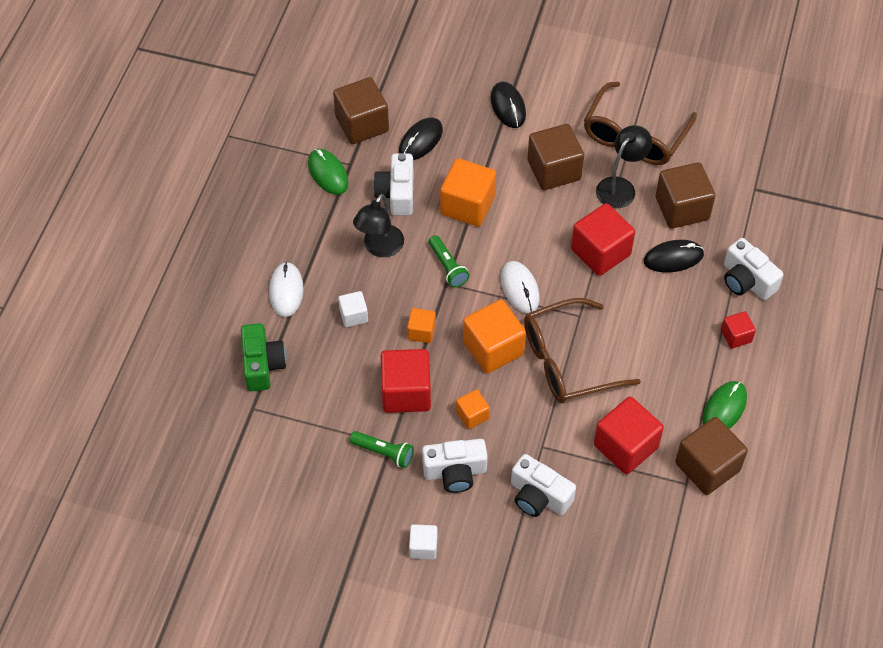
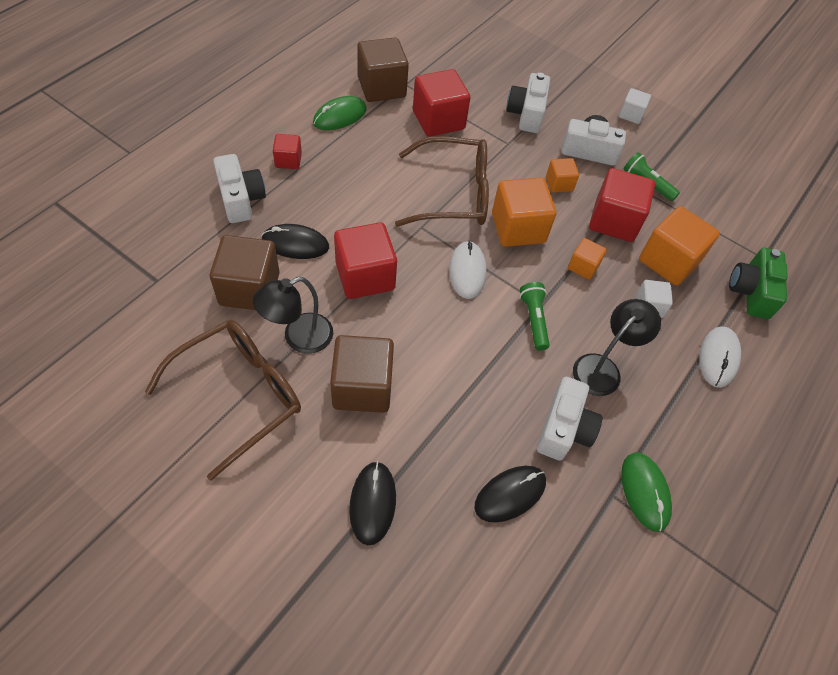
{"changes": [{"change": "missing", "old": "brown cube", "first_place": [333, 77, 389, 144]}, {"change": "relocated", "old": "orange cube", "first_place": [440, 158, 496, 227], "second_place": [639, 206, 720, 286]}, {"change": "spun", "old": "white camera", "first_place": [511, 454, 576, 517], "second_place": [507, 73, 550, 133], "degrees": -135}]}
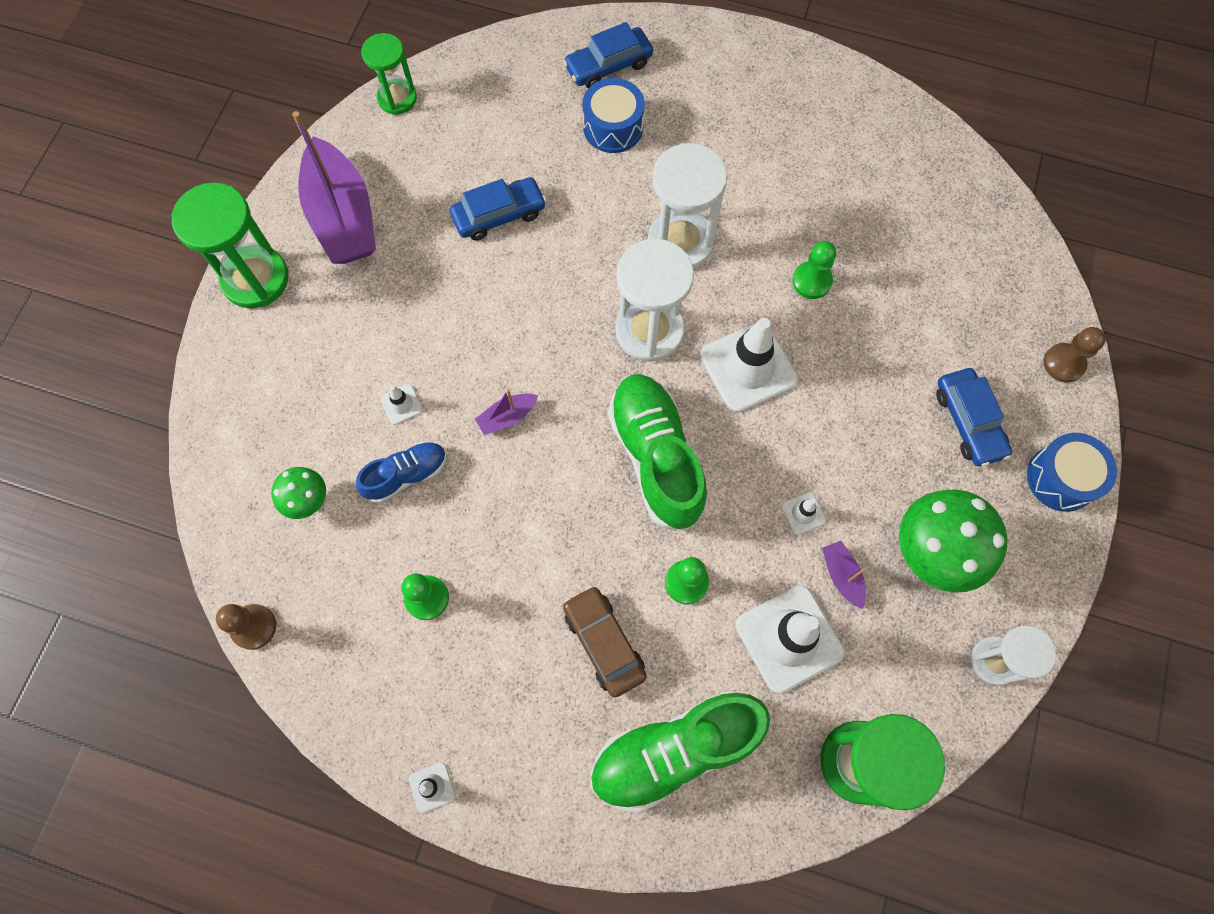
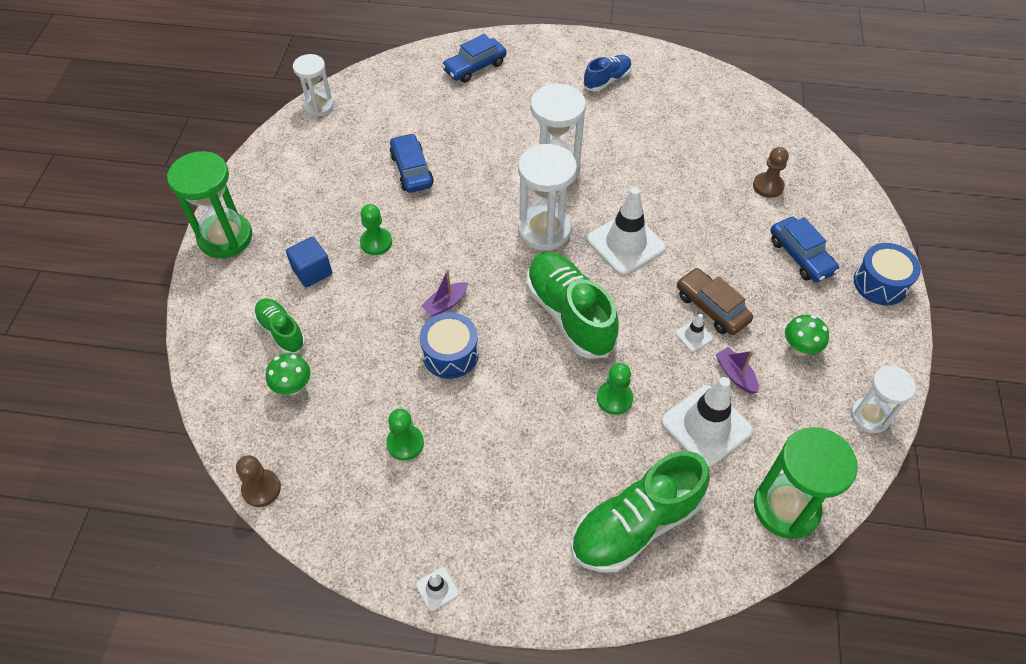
{"changes": [{"change": "missing", "old": "purple boat", "first_place": [292, 111, 376, 264]}, {"change": "relocated", "old": "blue shoe", "first_place": [356, 442, 447, 503], "second_place": [583, 55, 632, 92]}, {"change": "colour", "old": "green hourglass", "new": "white hourglass", "first_place": [361, 33, 417, 115], "second_place": [293, 54, 334, 117]}, {"change": "missing", "old": "white traffic cone", "first_place": [380, 384, 423, 425]}, {"change": "spun", "old": "blue car", "first_place": [450, 177, 546, 241], "second_place": [389, 133, 434, 193], "degrees": -75}, {"change": "relocated", "old": "brown car", "first_place": [563, 585, 647, 698], "second_place": [677, 268, 753, 335]}, {"change": "relocated", "old": "blue drum", "first_place": [582, 78, 645, 153], "second_place": [420, 312, 479, 379]}, {"change": "relocated", "old": "green pawn", "first_place": [792, 241, 836, 299], "second_place": [360, 204, 392, 255]}, {"change": "size", "old": "green mushroom", "first_place": [899, 490, 1008, 593], "second_place": [785, 315, 829, 356], "factor": 0.54}, {"change": "relocated", "old": "brown pawn", "first_place": [1044, 327, 1106, 383], "second_place": [753, 147, 789, 198]}, {"change": "appeared", "new": "green shoe", "second_place": [254, 299, 306, 354]}, {"change": "appeared", "new": "blue cube", "second_place": [286, 237, 332, 287]}]}
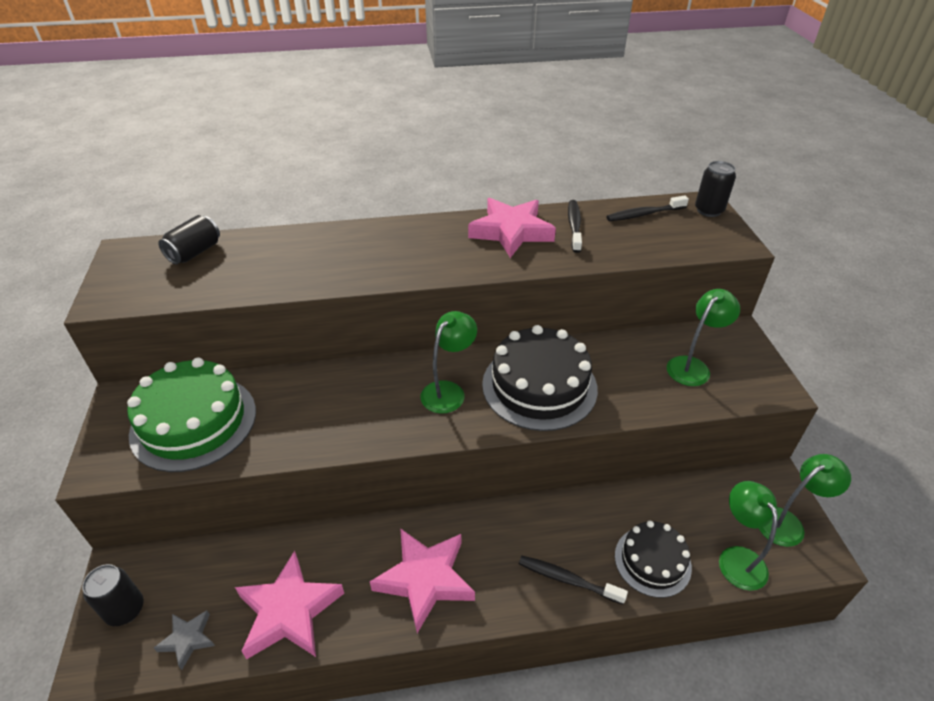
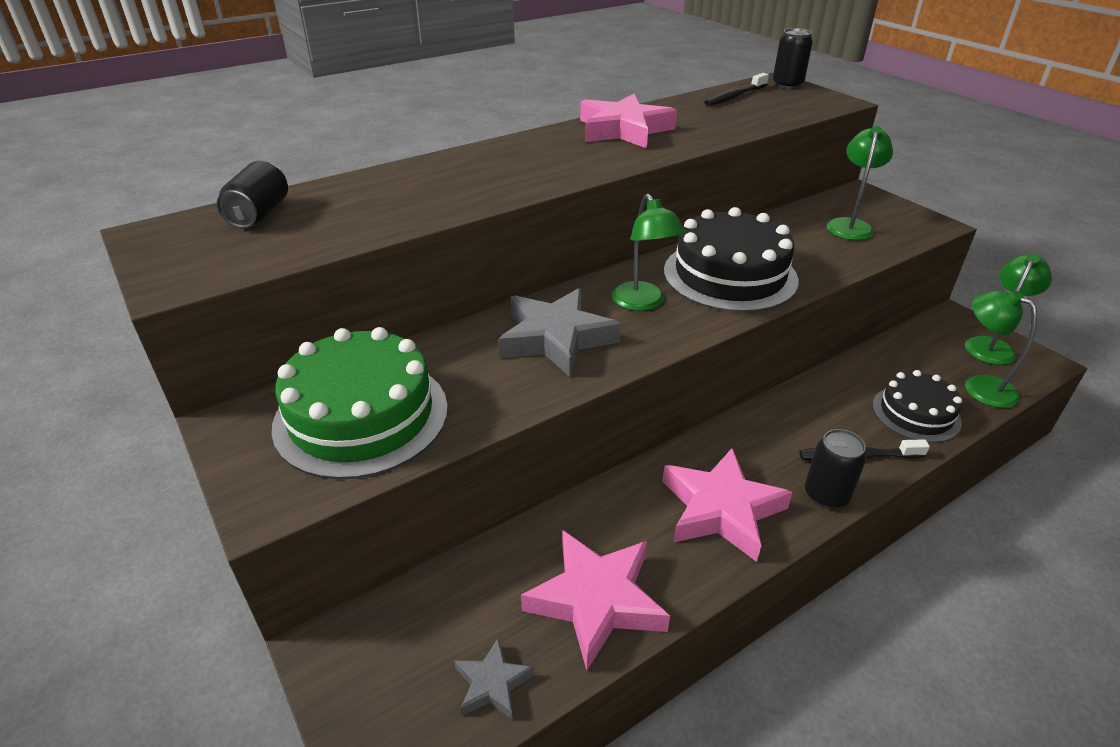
{"changes": [{"change": "relocated", "old": "black can", "first_place": [82, 564, 144, 626], "second_place": [805, 429, 867, 509]}, {"change": "spun", "old": "green lamp", "first_place": [421, 311, 477, 413], "second_place": [612, 194, 685, 311], "degrees": 150}, {"change": "missing", "old": "black toothbrush", "first_place": [568, 200, 582, 253]}, {"change": "appeared", "new": "grey star", "second_place": [498, 288, 621, 377]}]}
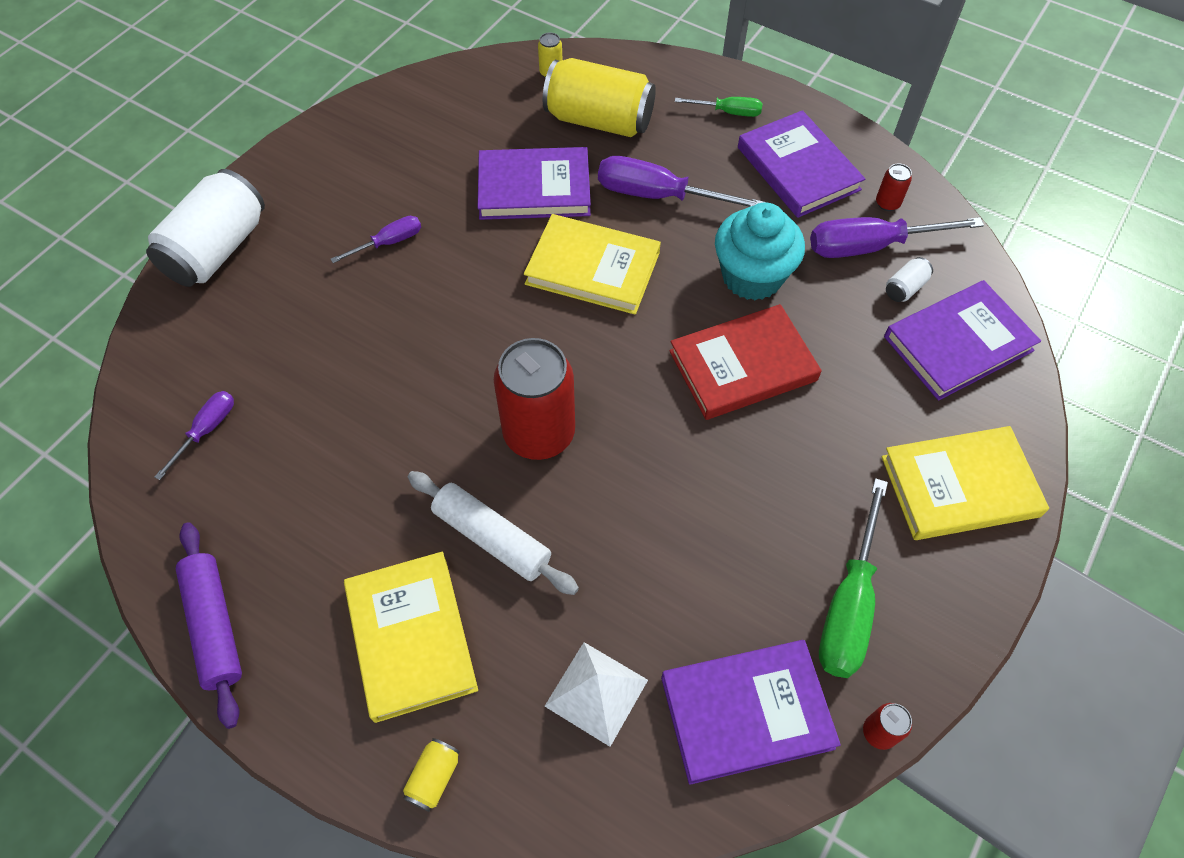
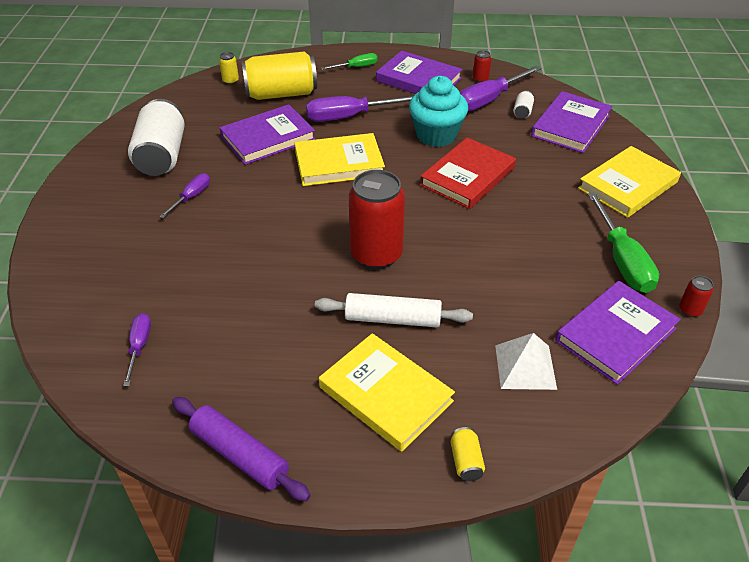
{"changes": [{"change": "relocated", "old": "white can", "first_place": [146, 169, 265, 287], "second_place": [128, 99, 185, 176]}]}
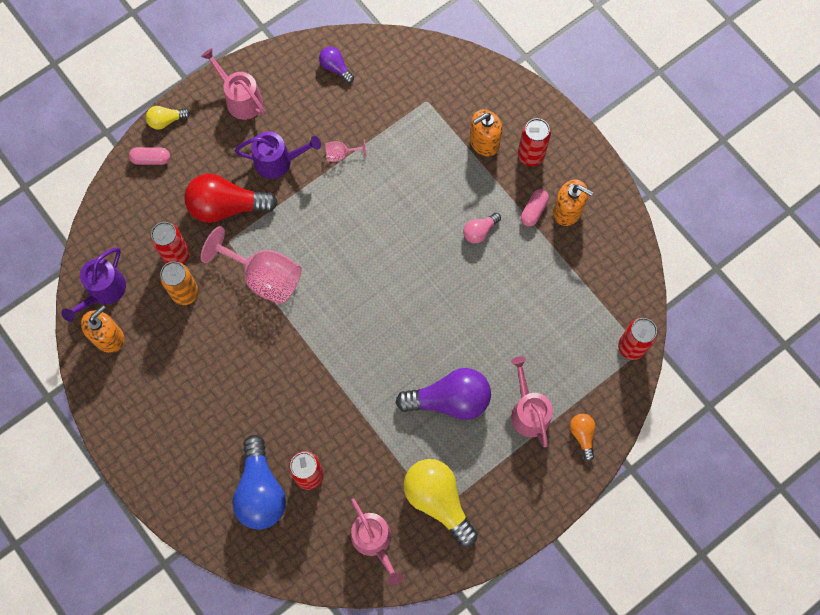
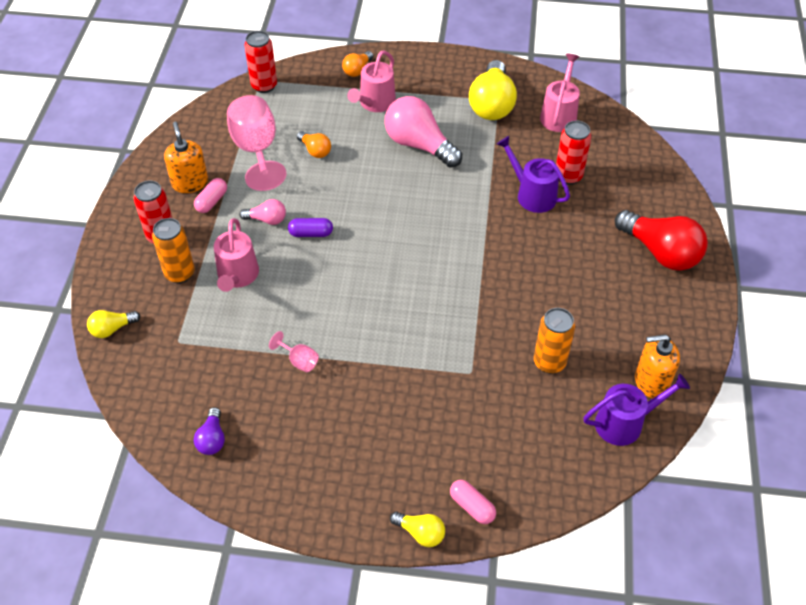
{"changes": [{"change": "missing", "old": "red can", "first_place": [151, 222, 190, 264]}, {"change": "relocated", "old": "red light bulb", "first_place": [184, 174, 278, 223], "second_place": [615, 210, 708, 271]}, {"change": "relocated", "old": "pink watering can", "first_place": [201, 48, 265, 120], "second_place": [214, 218, 259, 292]}, {"change": "relocated", "old": "pink goblet", "first_place": [201, 226, 302, 304], "second_place": [227, 95, 286, 191]}, {"change": "missing", "old": "blue light bulb", "first_place": [232, 435, 286, 530]}, {"change": "relocated", "old": "purple watering can", "first_place": [234, 131, 321, 179], "second_place": [497, 136, 570, 213]}, {"change": "colour", "old": "purple light bulb", "new": "pink light bulb", "first_place": [396, 368, 491, 420], "second_place": [384, 96, 462, 168]}, {"change": "exchanged", "old": "orange soap dispenser", "new": "orange can", "first_place": [470, 109, 502, 156], "second_place": [152, 218, 195, 283]}, {"change": "spun", "old": "pink capsule", "first_place": [521, 189, 549, 227], "second_place": [194, 178, 227, 213], "degrees": -45}, {"change": "appeared", "new": "yellow light bulb", "second_place": [87, 310, 140, 338]}, {"change": "appeared", "new": "purple capsule", "second_place": [288, 218, 333, 237]}, {"change": "appeared", "new": "orange light bulb", "second_place": [297, 131, 331, 158]}]}
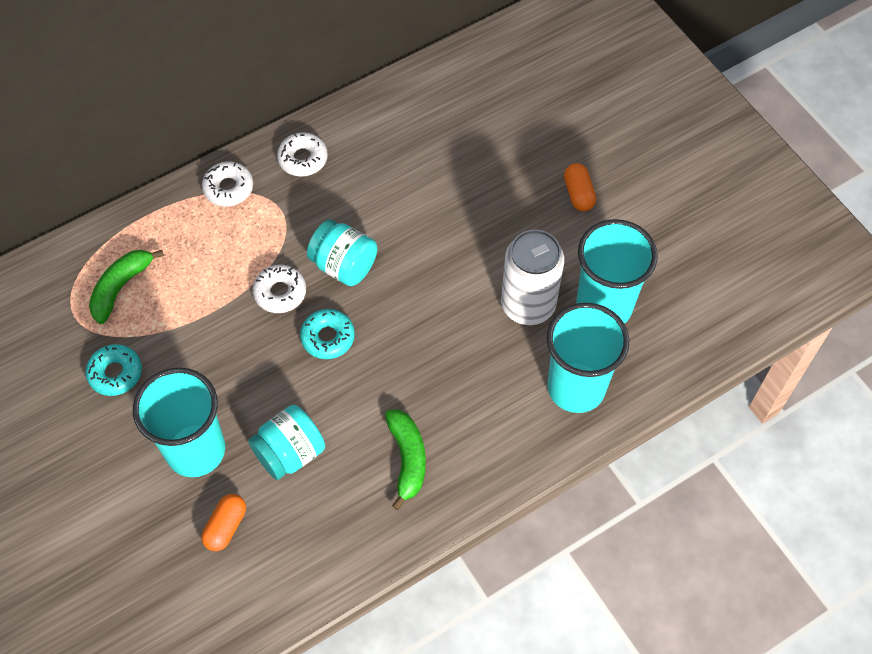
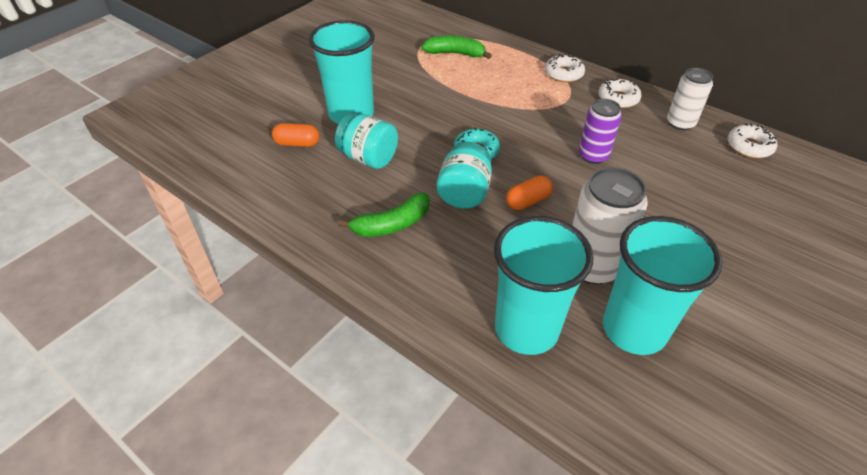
{"changes": [{"change": "missing", "old": "turquoise donut", "first_place": [86, 344, 142, 396]}, {"change": "relocated", "old": "white donut", "first_place": [253, 265, 306, 313], "second_place": [728, 123, 777, 158]}, {"change": "relocated", "old": "turquoise jar", "first_place": [307, 219, 377, 286], "second_place": [437, 142, 492, 209]}, {"change": "relocated", "old": "orange capsule", "first_place": [564, 163, 596, 211], "second_place": [506, 175, 553, 210]}, {"change": "appeared", "new": "purple can", "second_place": [579, 99, 622, 164]}, {"change": "appeared", "new": "white can", "second_place": [667, 68, 713, 131]}]}
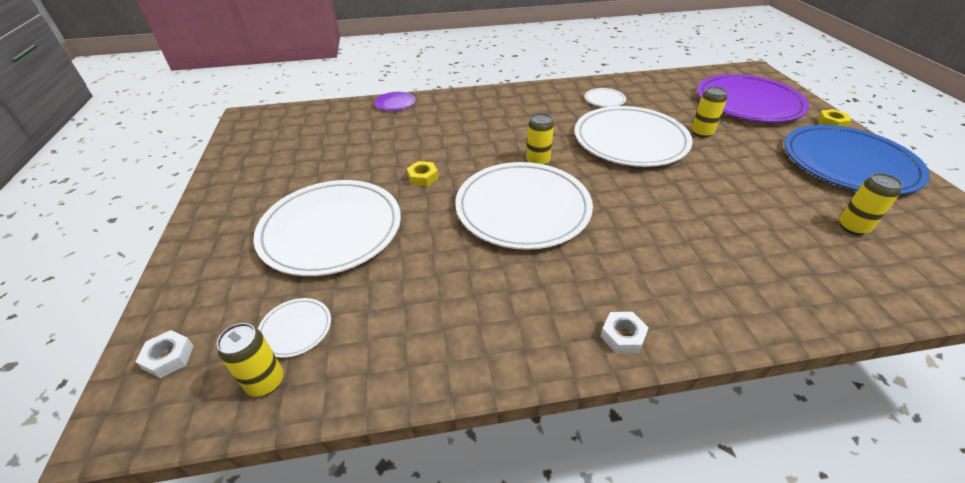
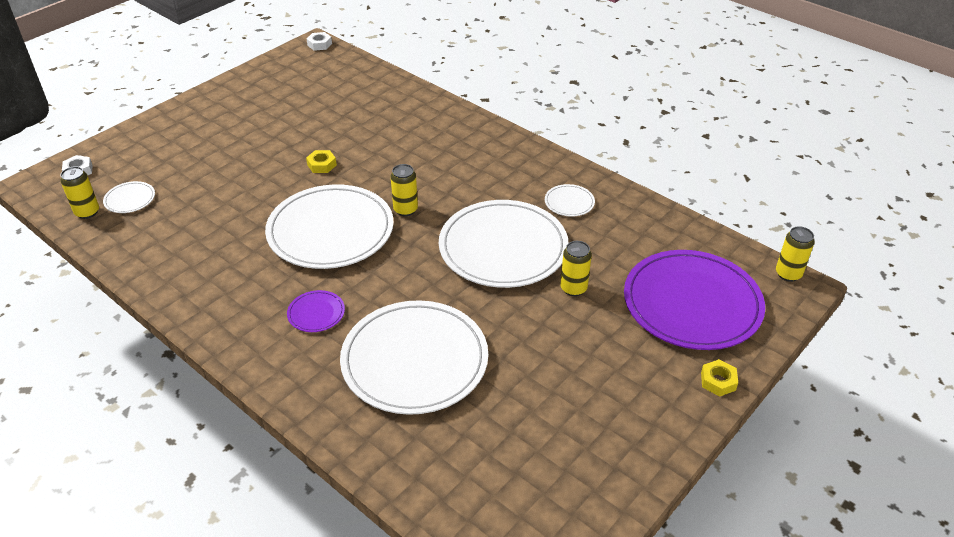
{"changes": [{"change": "relocated", "old": "white plate", "first_place": [254, 180, 401, 276], "second_place": [340, 300, 488, 415]}, {"change": "relocated", "old": "purple plate", "first_place": [374, 92, 415, 111], "second_place": [287, 290, 345, 332]}, {"change": "relocated", "old": "white nut", "first_place": [600, 312, 649, 353], "second_place": [307, 32, 332, 51]}, {"change": "missing", "old": "blue plate", "first_place": [784, 125, 930, 195]}, {"change": "relocated", "old": "yellow can", "first_place": [839, 173, 903, 235], "second_place": [776, 226, 815, 282]}]}
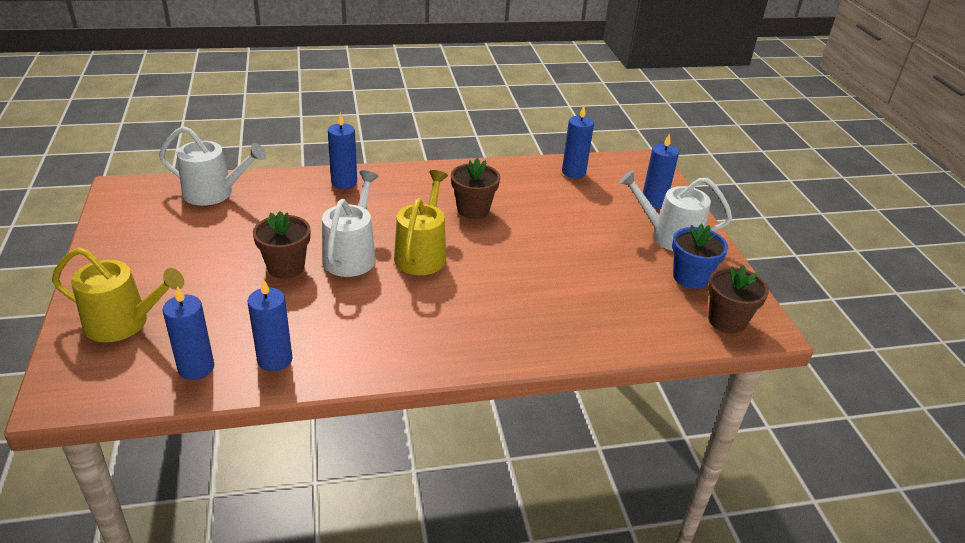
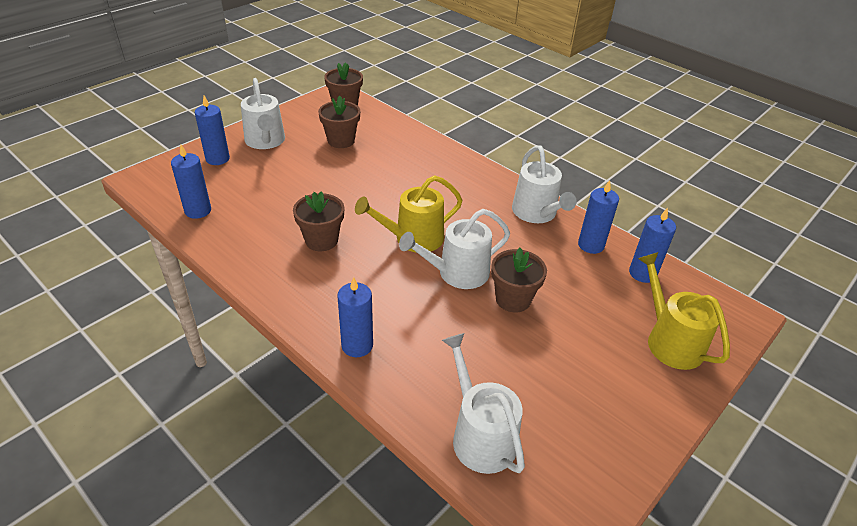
{"changes": [{"change": "missing", "old": "blue flower pot", "first_place": [672, 224, 728, 289]}, {"change": "appeared", "new": "brown flower pot", "second_place": [318, 96, 360, 148]}, {"change": "appeared", "new": "white watering can", "second_place": [512, 145, 577, 223]}]}
